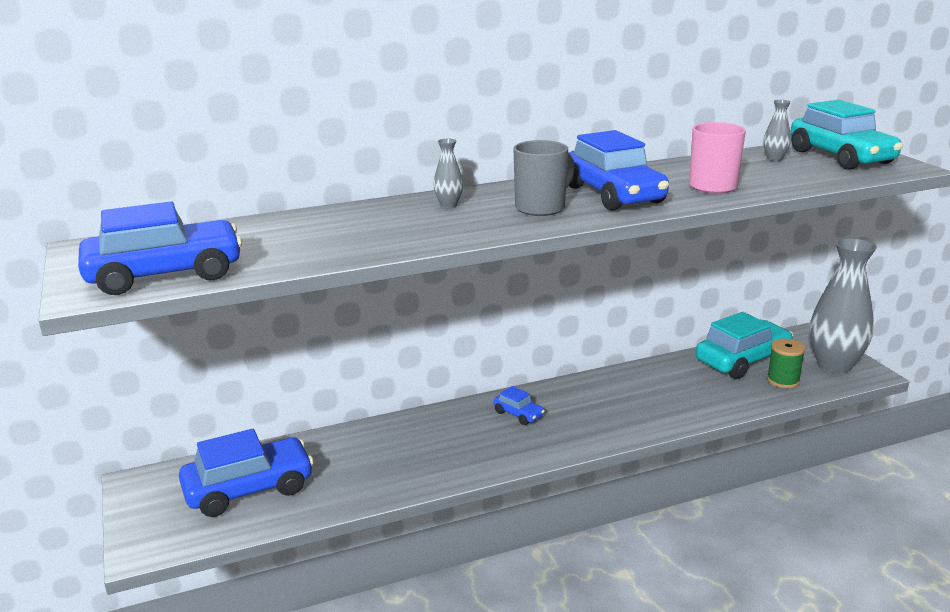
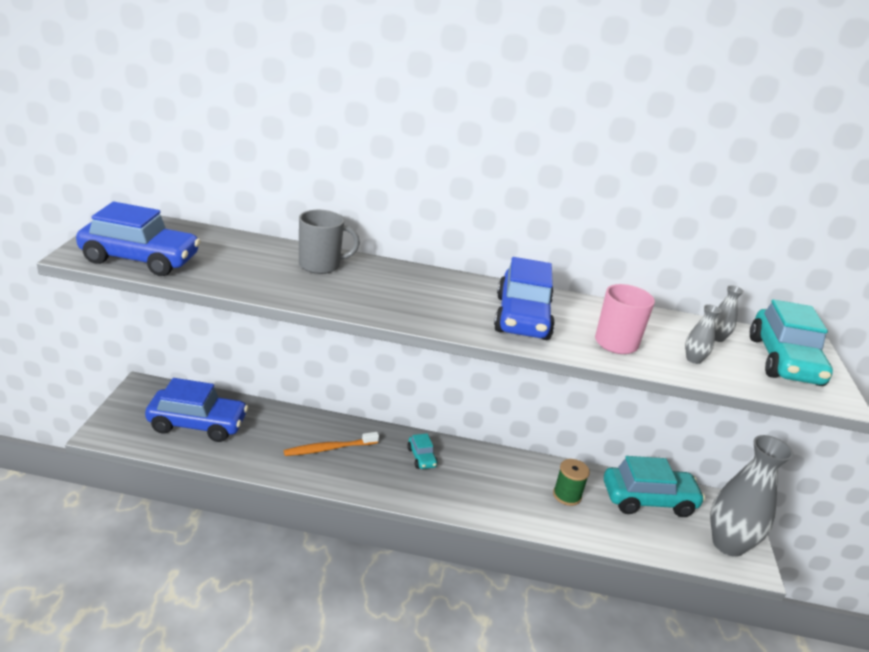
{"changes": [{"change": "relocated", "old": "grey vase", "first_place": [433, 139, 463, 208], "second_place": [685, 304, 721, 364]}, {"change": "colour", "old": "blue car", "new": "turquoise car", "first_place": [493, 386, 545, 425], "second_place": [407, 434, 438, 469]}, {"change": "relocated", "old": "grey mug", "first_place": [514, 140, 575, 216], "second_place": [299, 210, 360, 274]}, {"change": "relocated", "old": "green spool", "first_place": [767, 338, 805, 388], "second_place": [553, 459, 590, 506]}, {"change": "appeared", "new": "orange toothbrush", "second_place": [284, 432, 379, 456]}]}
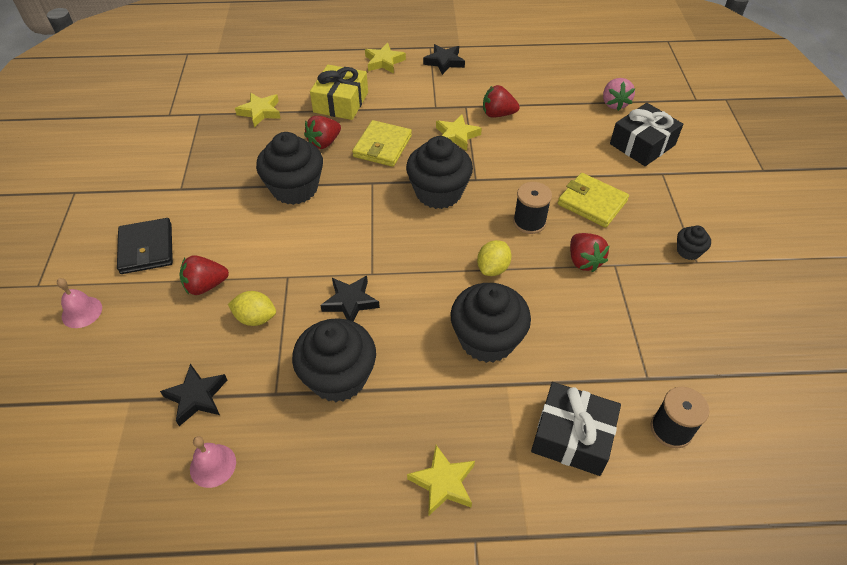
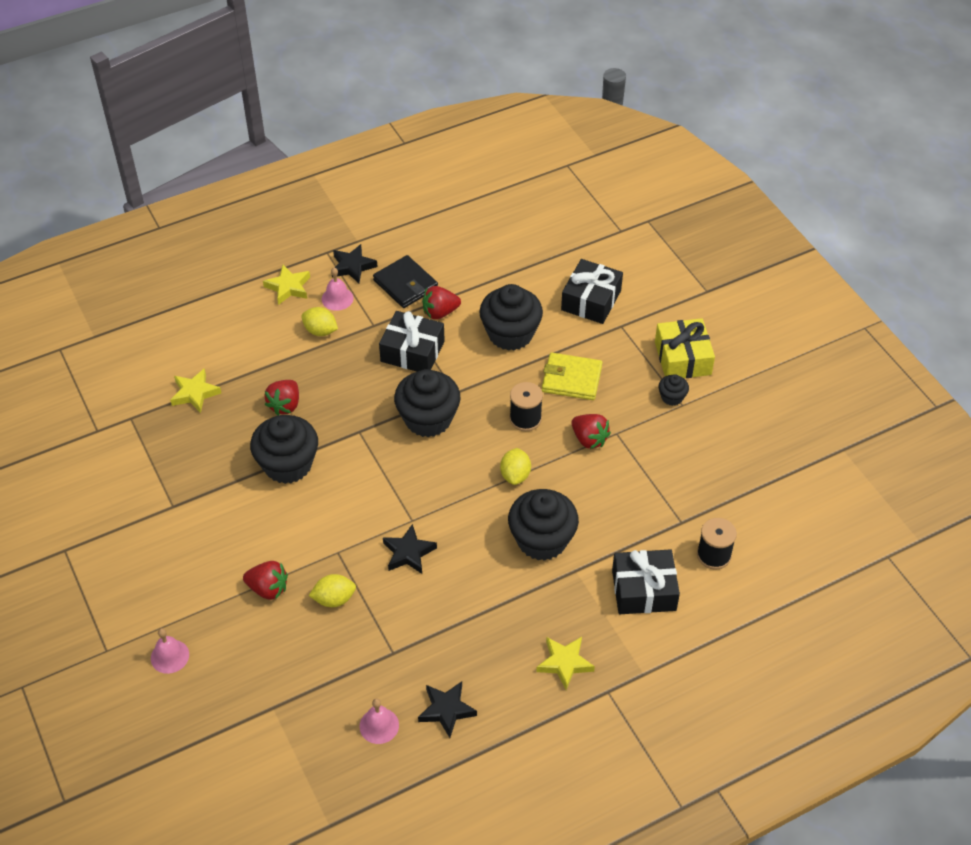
{"changes": [{"change": "relocated", "old": "black wallet", "first_place": [117, 218, 173, 274], "second_place": [373, 255, 438, 308]}, {"change": "relocated", "old": "black star", "first_place": [160, 364, 227, 426], "second_place": [418, 681, 477, 738]}, {"change": "spun", "old": "red strawberry", "first_place": [179, 255, 229, 295], "second_place": [243, 561, 288, 600], "degrees": -120}, {"change": "relocated", "old": "black cupcake", "first_place": [292, 318, 376, 402], "second_place": [479, 284, 543, 351]}, {"change": "relocated", "old": "yellow gift", "first_place": [310, 65, 368, 120], "second_place": [655, 318, 715, 378]}, {"change": "missing", "old": "yellow wallet", "first_place": [352, 120, 412, 167]}, {"change": "exchanged", "old": "yellow star", "new": "black gift", "first_place": [436, 115, 482, 151], "second_place": [379, 311, 445, 372]}, {"change": "missing", "old": "pink strawberry", "first_place": [603, 78, 635, 111]}, {"change": "appeared", "new": "yellow lemon", "second_place": [301, 307, 338, 336]}, {"change": "appeared", "new": "pink bell", "second_place": [322, 268, 354, 311]}]}
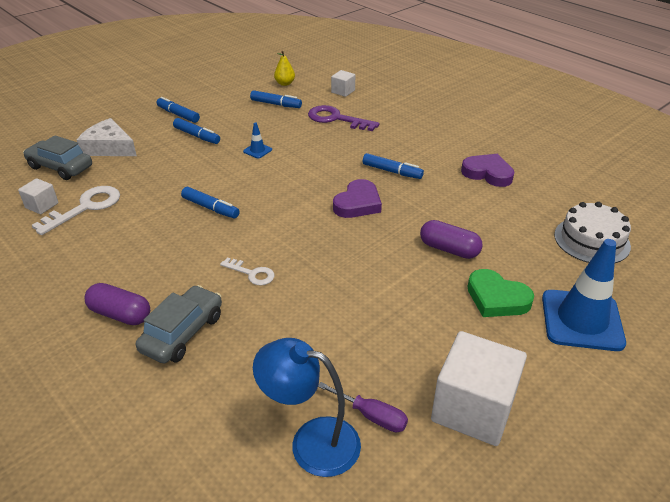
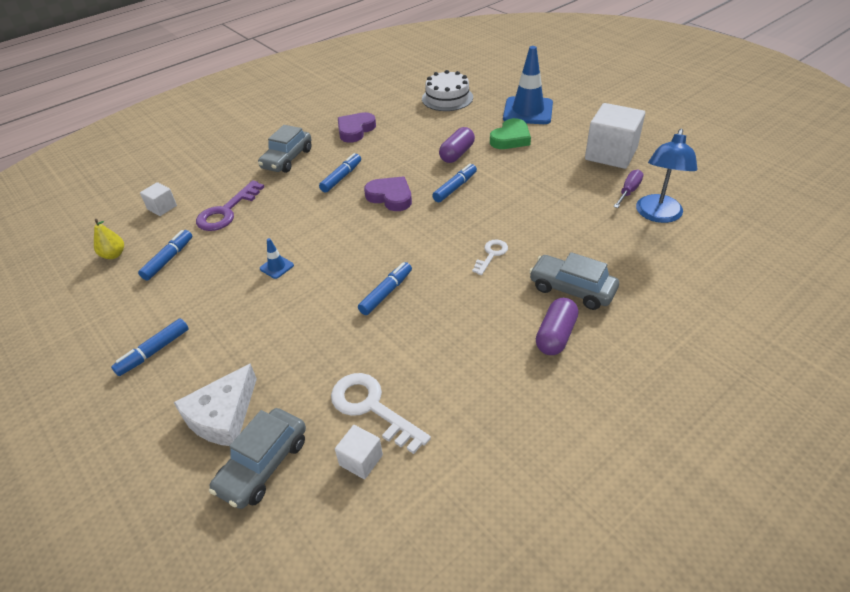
{"changes": [{"change": "relocated", "old": "blue marker", "first_place": [173, 118, 220, 144], "second_place": [432, 163, 477, 203]}, {"change": "appeared", "new": "grey car", "second_place": [258, 125, 312, 173]}]}
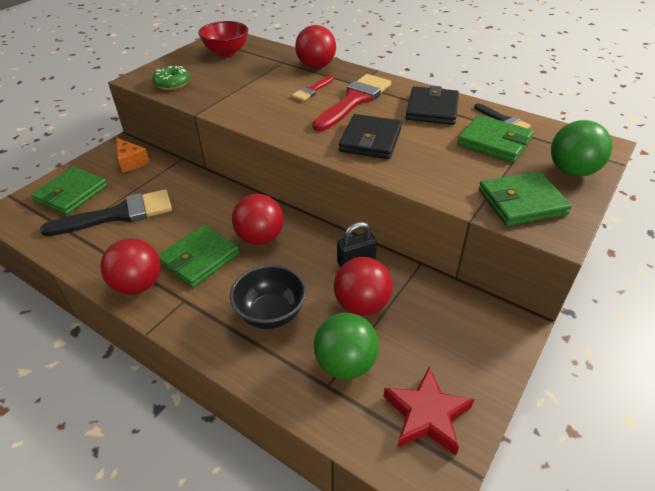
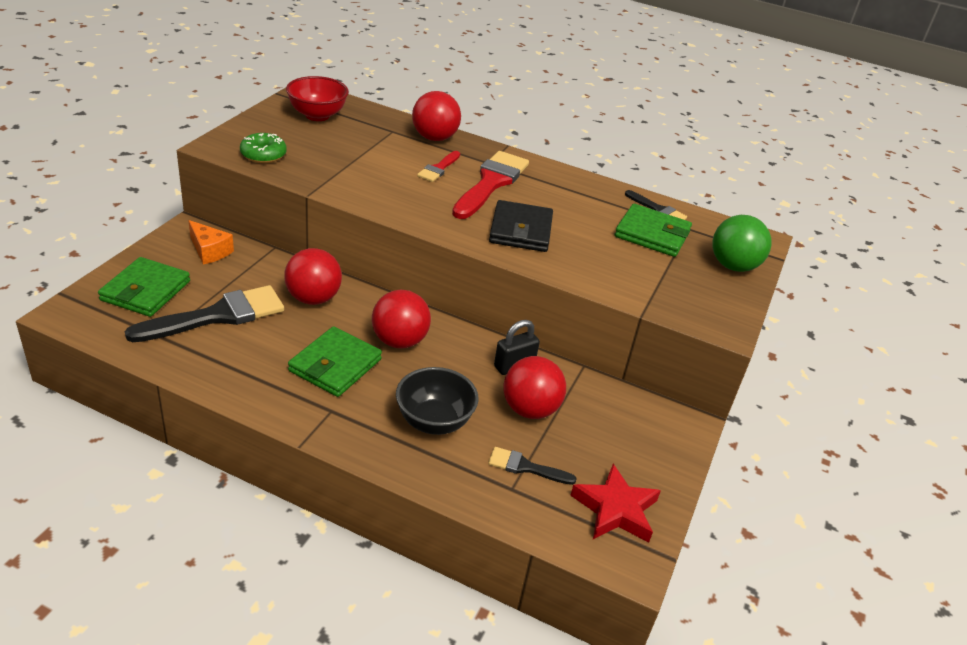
{"changes": [{"change": "relocated", "old": "red ball", "first_place": [100, 238, 161, 295], "second_place": [284, 248, 342, 305]}, {"change": "exchanged", "old": "green ball", "new": "black brush", "first_place": [314, 313, 379, 379], "second_place": [488, 447, 577, 485]}, {"change": "missing", "old": "black wallet", "first_place": [406, 85, 459, 125]}, {"change": "missing", "old": "green wallet", "first_place": [479, 171, 572, 226]}]}
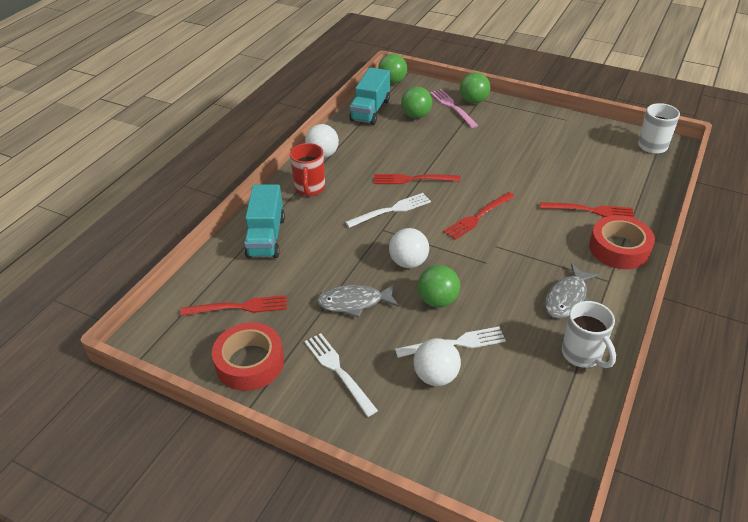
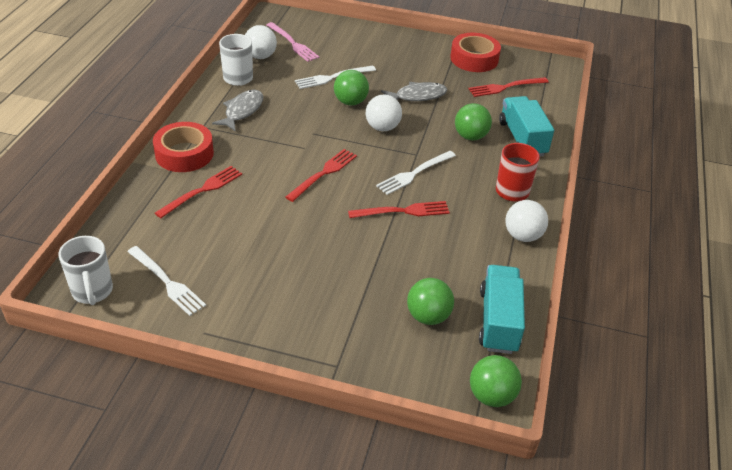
{"changes": [{"change": "relocated", "old": "white fork", "first_place": [304, 333, 378, 417], "second_place": [127, 246, 206, 316]}, {"change": "relocated", "old": "white ball", "first_place": [413, 338, 461, 386], "second_place": [245, 25, 277, 59]}, {"change": "relocated", "old": "pink fork", "first_place": [430, 89, 478, 128], "second_place": [267, 22, 319, 62]}, {"change": "relocated", "old": "green ball", "first_place": [460, 72, 490, 104], "second_place": [455, 103, 492, 141]}, {"change": "spun", "old": "red fork", "first_place": [540, 202, 634, 218], "second_place": [155, 166, 242, 218], "degrees": 135}]}
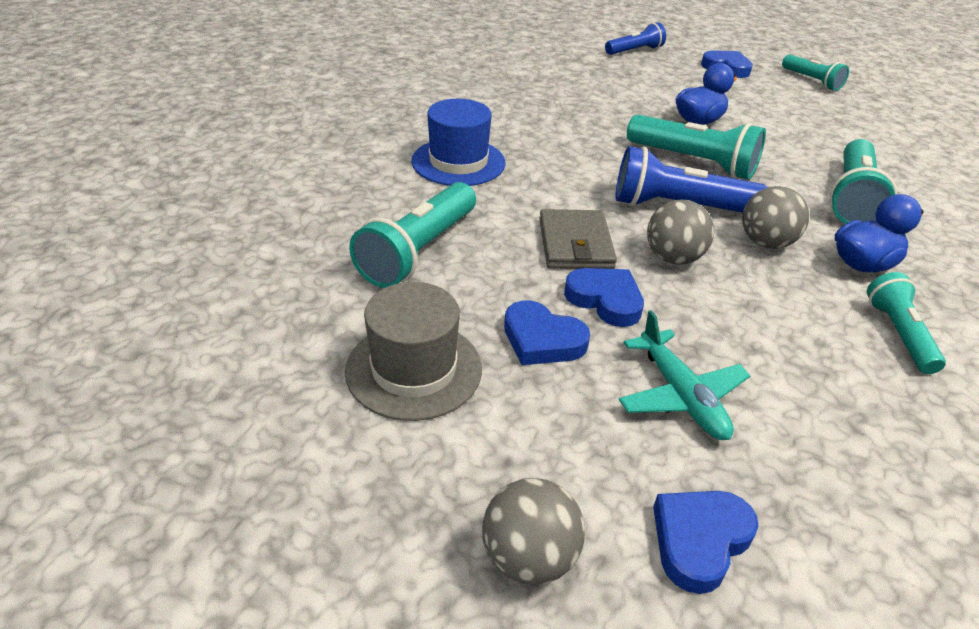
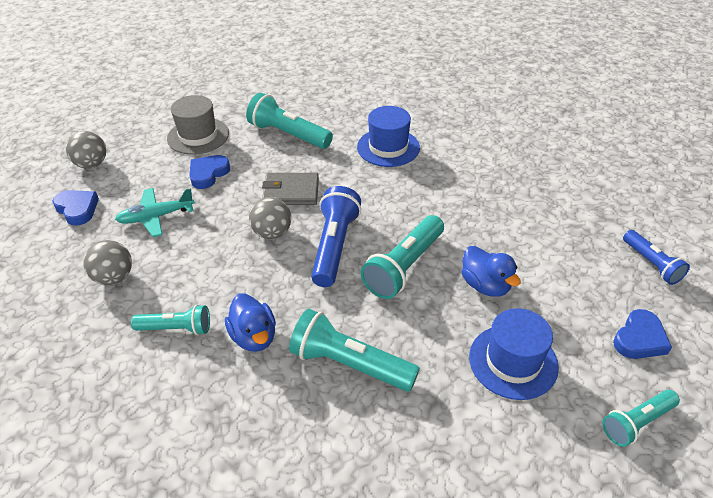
{"changes": [{"change": "missing", "old": "blue heart", "first_place": [564, 268, 644, 327]}, {"change": "relocated", "old": "grey ball", "first_place": [742, 186, 809, 249], "second_place": [83, 240, 132, 285]}, {"change": "appeared", "new": "blue hat", "second_place": [469, 308, 559, 400]}]}
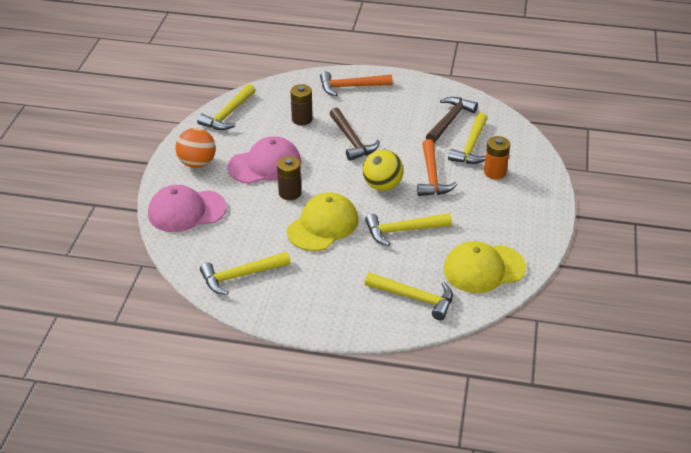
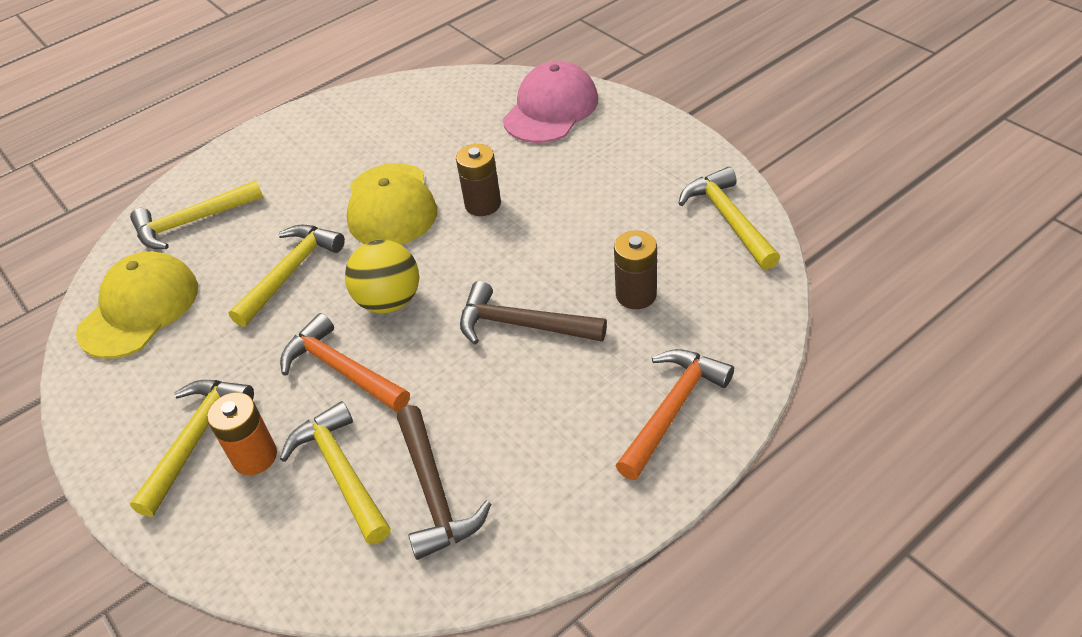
{"changes": [{"change": "missing", "old": "orange ball", "first_place": [176, 128, 216, 168]}, {"change": "relocated", "old": "yellow hammer", "first_place": [200, 252, 291, 295], "second_place": [130, 380, 254, 517]}, {"change": "missing", "old": "pink cap", "first_place": [227, 136, 301, 184]}]}
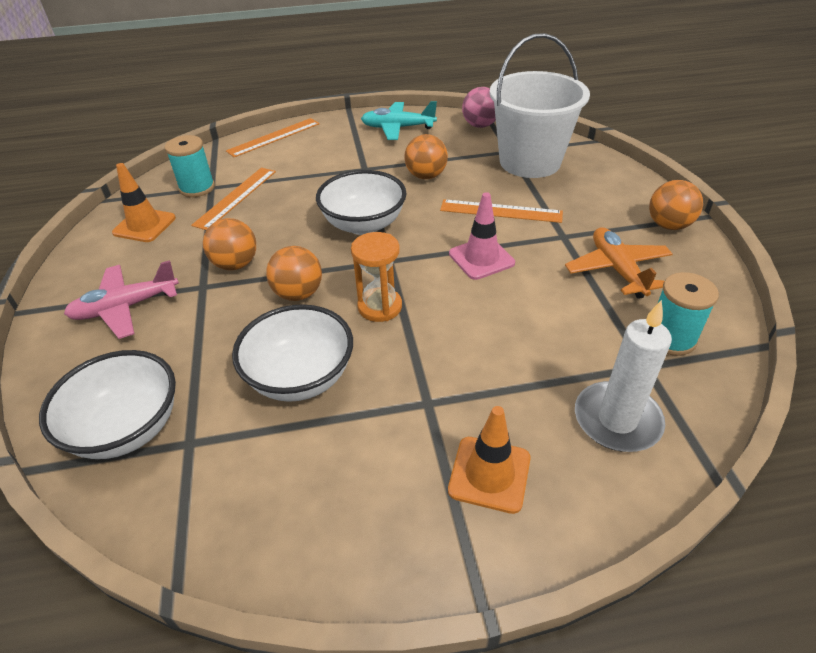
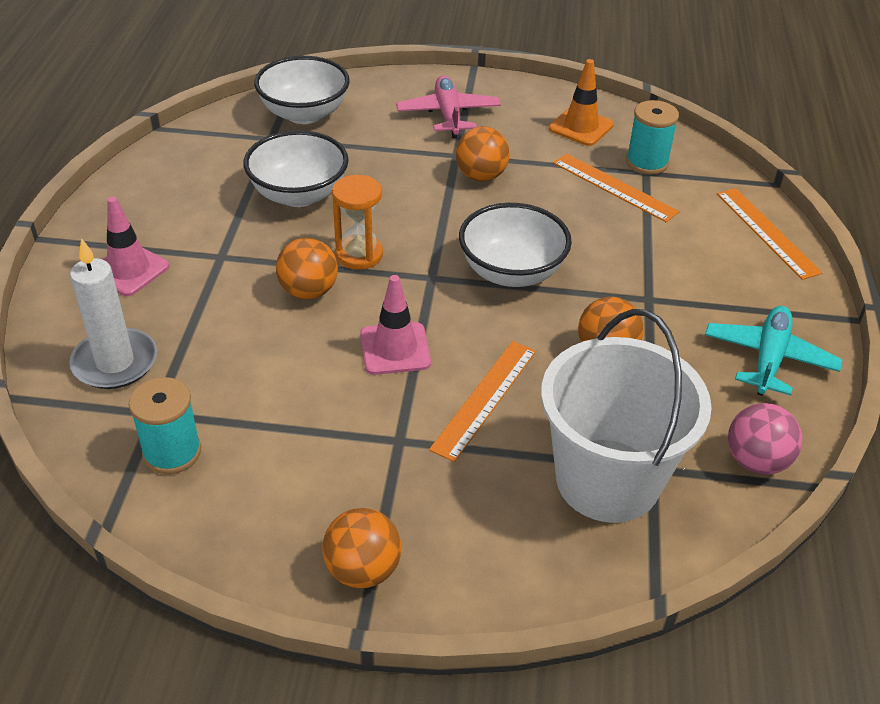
{"changes": [{"change": "relocated", "old": "orange ball", "first_place": [266, 246, 322, 301], "second_place": [276, 238, 338, 299]}, {"change": "colour", "old": "orange traffic cone", "new": "pink traffic cone", "first_place": [448, 406, 531, 514], "second_place": [102, 197, 169, 296]}, {"change": "missing", "old": "orange plane", "first_place": [565, 227, 673, 299]}]}
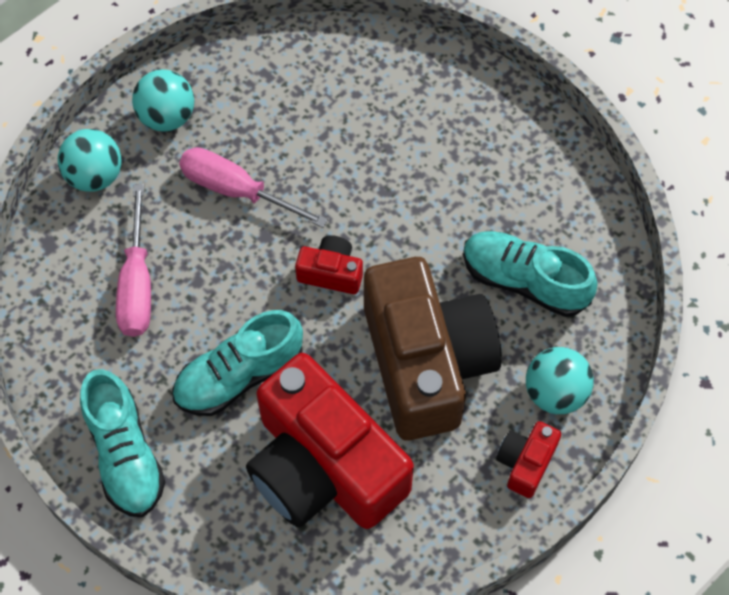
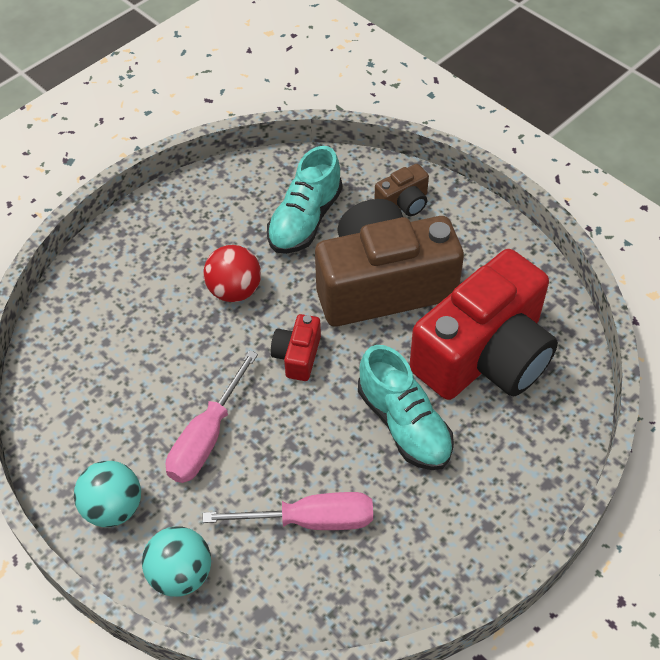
{"changes": [{"change": "missing", "old": "turquoise shoe", "first_place": [80, 369, 165, 517]}, {"change": "missing", "old": "red camera", "first_place": [496, 421, 561, 498]}, {"change": "exchanged", "old": "turquoise ball", "new": "brown camera", "first_place": [526, 347, 594, 414], "second_place": [374, 164, 429, 216]}, {"change": "appeared", "new": "red ball", "second_place": [203, 245, 261, 302]}]}
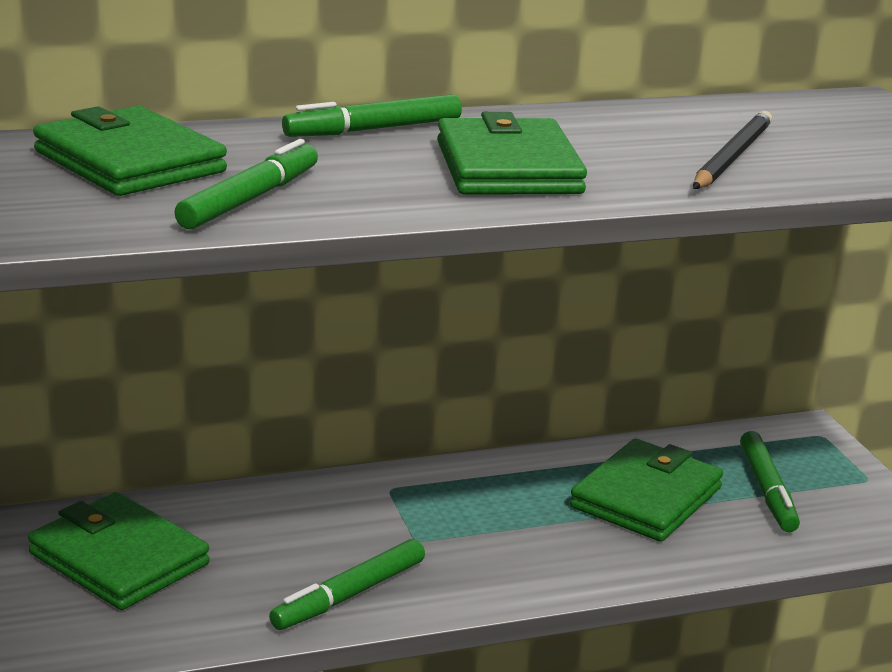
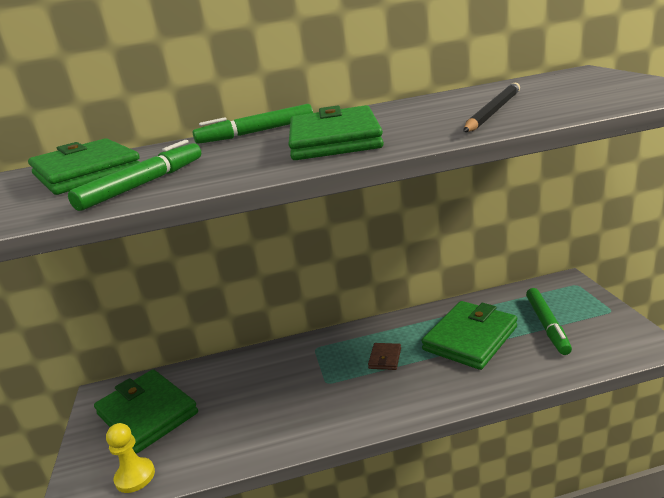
{"changes": [{"change": "missing", "old": "green marker", "first_place": [269, 539, 425, 630]}, {"change": "appeared", "new": "yellow pawn", "second_place": [106, 423, 155, 493]}, {"change": "appeared", "new": "brown wallet", "second_place": [368, 343, 401, 370]}]}
